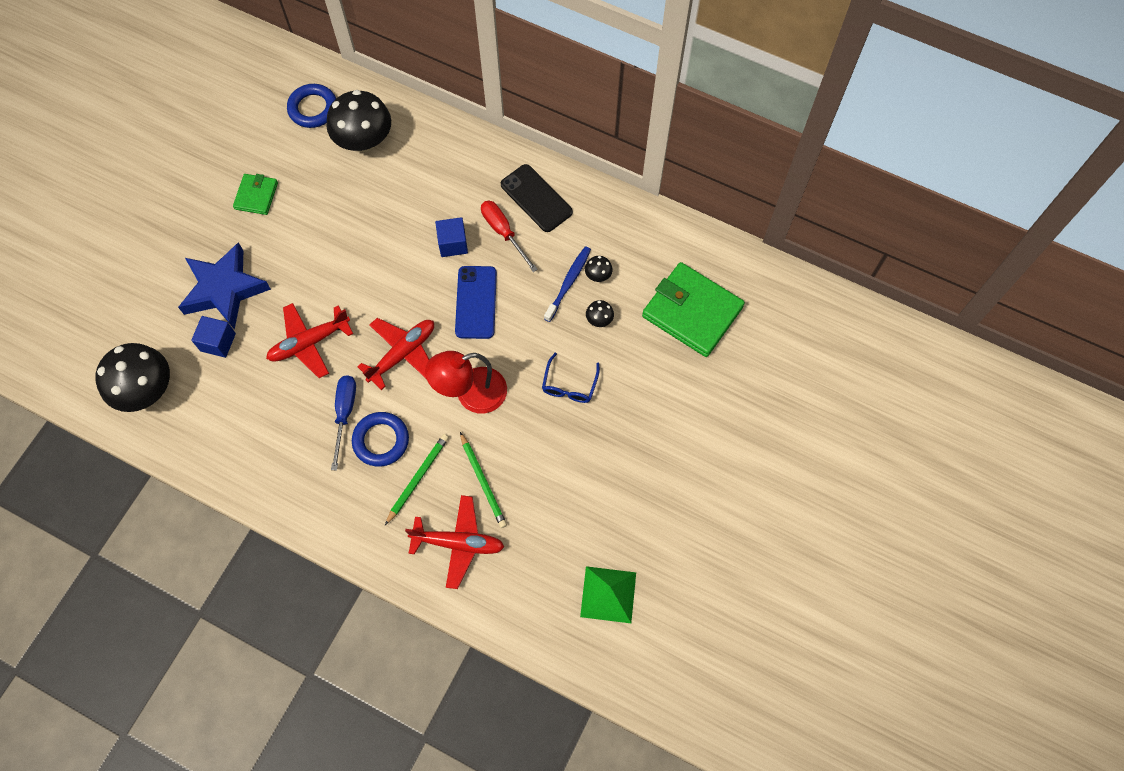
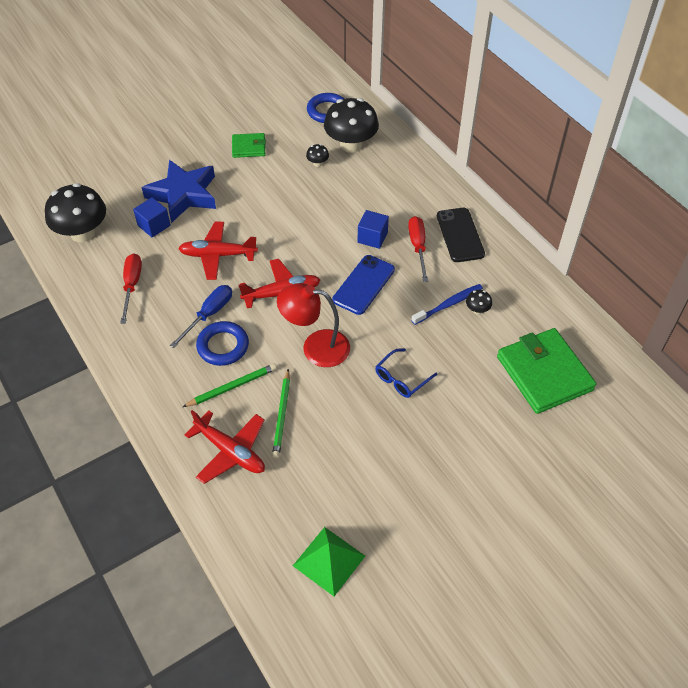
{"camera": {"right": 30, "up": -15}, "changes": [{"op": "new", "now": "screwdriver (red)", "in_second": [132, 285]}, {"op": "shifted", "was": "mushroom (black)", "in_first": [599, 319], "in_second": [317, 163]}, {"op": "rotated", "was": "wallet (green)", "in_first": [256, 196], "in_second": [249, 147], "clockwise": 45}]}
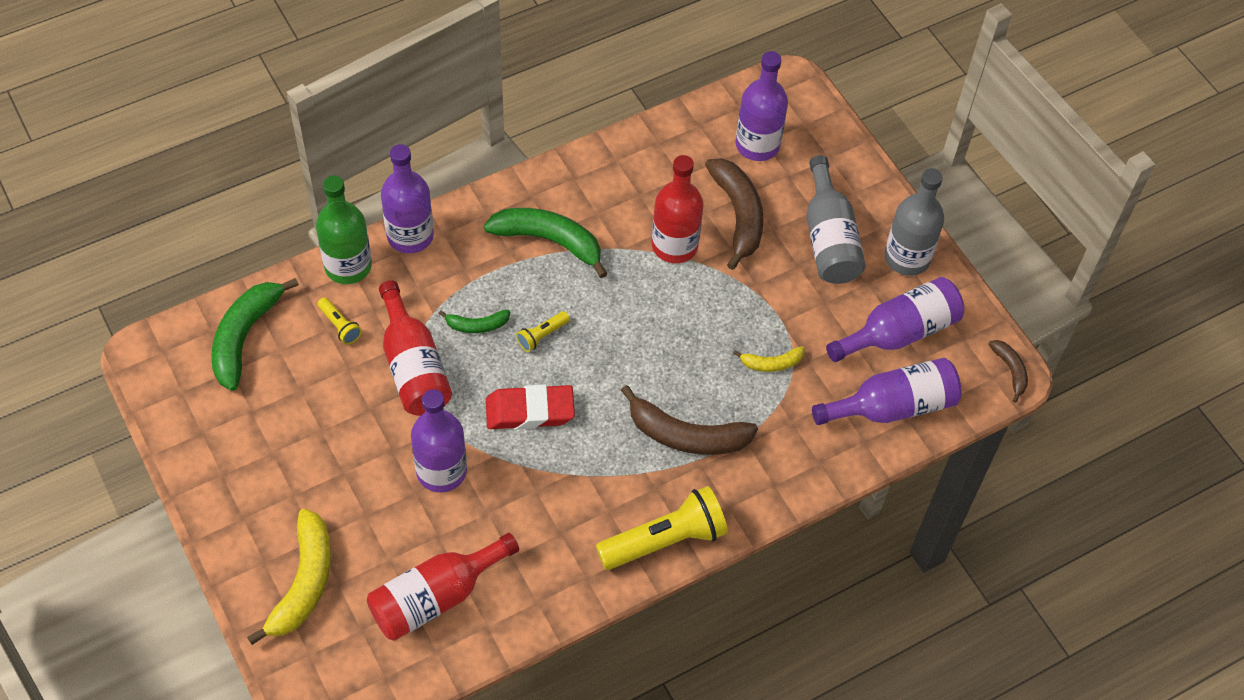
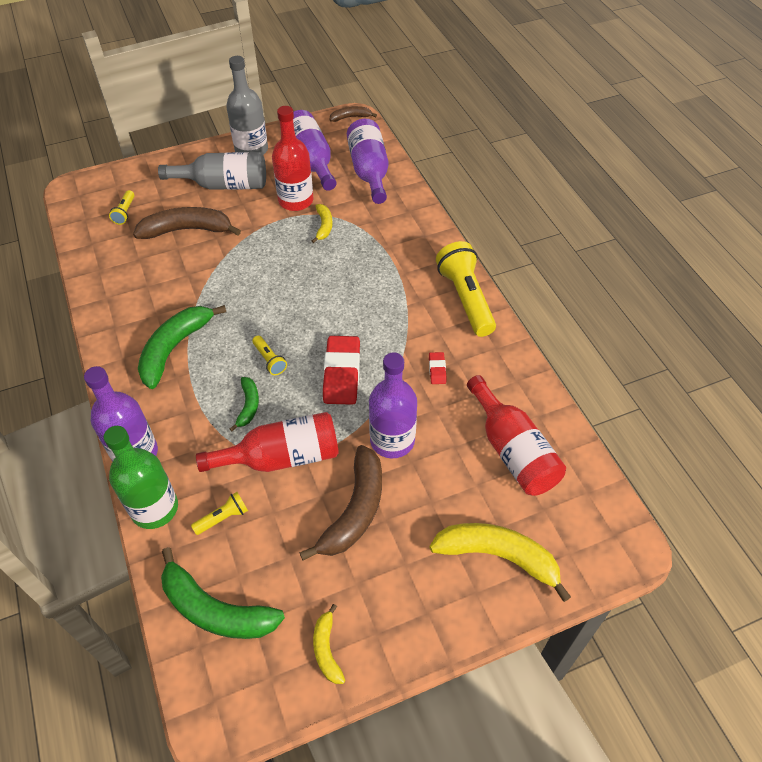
{"camera": {"right": -80, "up": -5}, "changes": [{"op": "new", "now": "banana (yellow)", "in_second": [327, 649]}, {"op": "new", "now": "eraser (red)", "in_second": [437, 370]}, {"op": "shifted", "was": "banana (brown)", "in_first": [686, 435], "in_second": [355, 510]}, {"op": "shifted", "was": "bottle (red)", "in_first": [674, 245], "in_second": [296, 200]}, {"op": "swapped", "was": "bottle (purple)", "now": "flashlight (yellow)", "in_first": [757, 145], "in_second": [125, 213]}]}
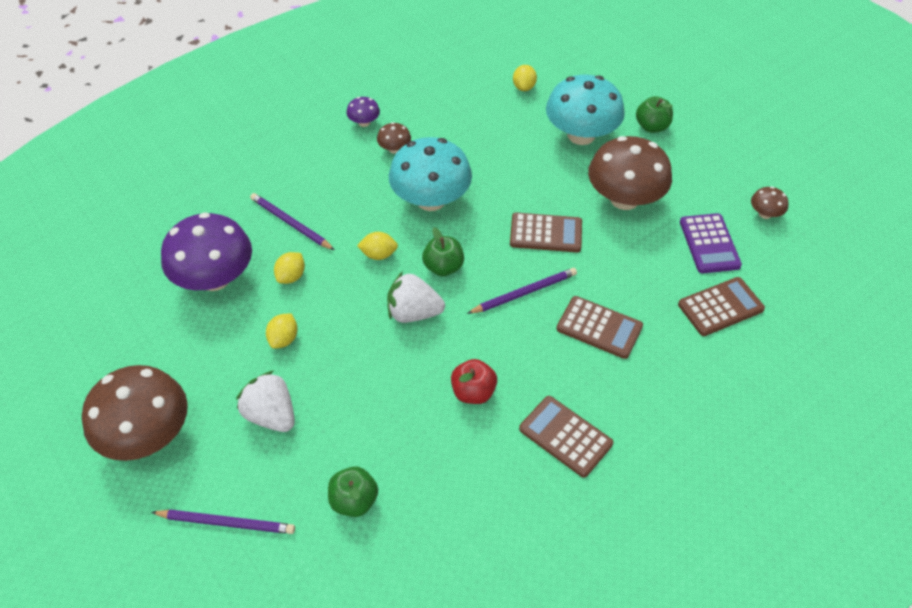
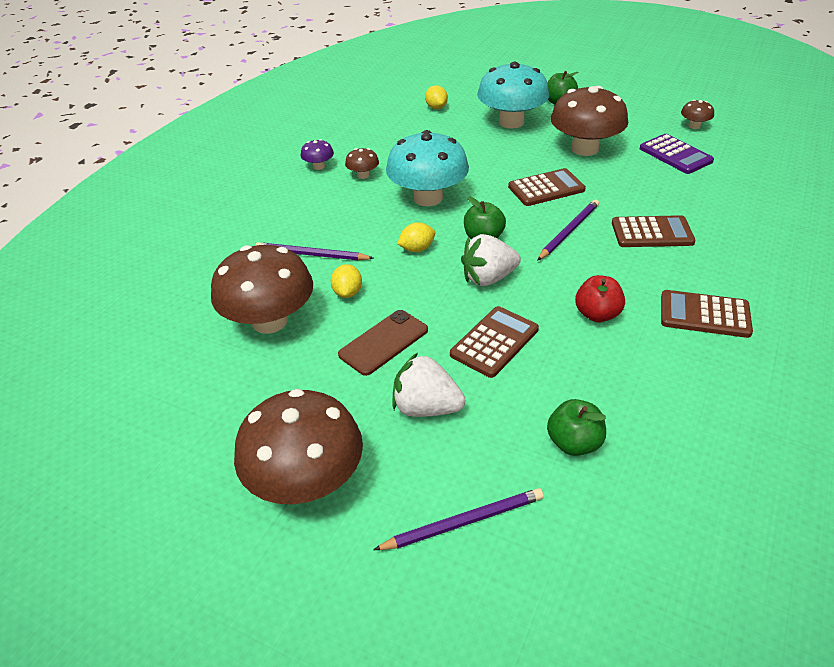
{"camera": {"right": -25, "up": -10}, "changes": [{"op": "shifted", "was": "calculator (brown)", "in_first": [720, 307], "in_second": [494, 342]}, {"op": "swapped", "was": "lemon (yellow)", "now": "phone (brown)", "in_first": [284, 339], "in_second": [383, 342]}, {"op": "repainted", "was": "mushroom (purple)", "now": "mushroom (brown)", "in_first": [215, 278], "in_second": [270, 321]}]}
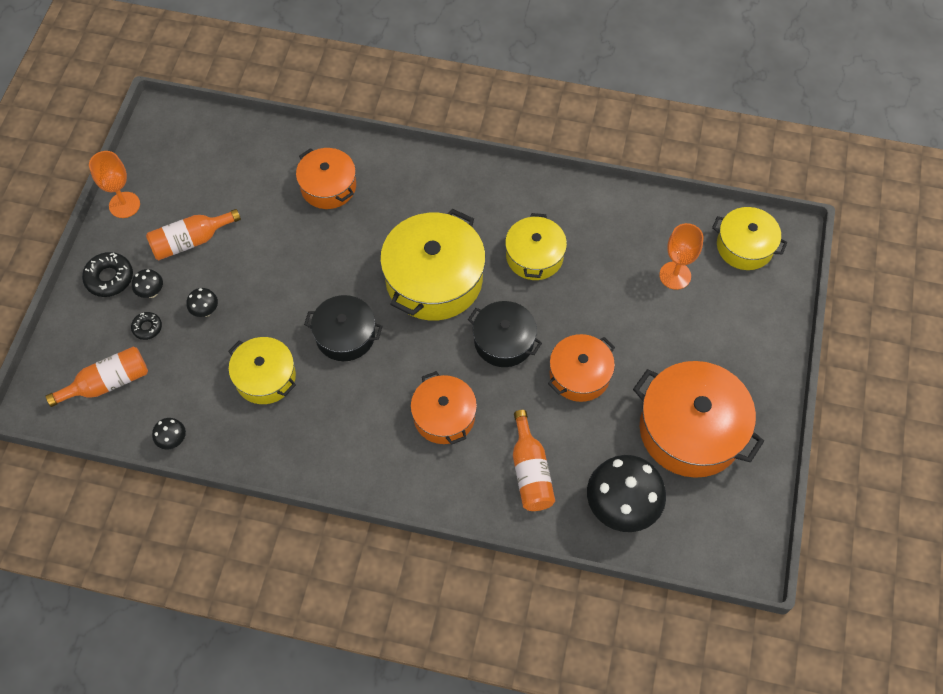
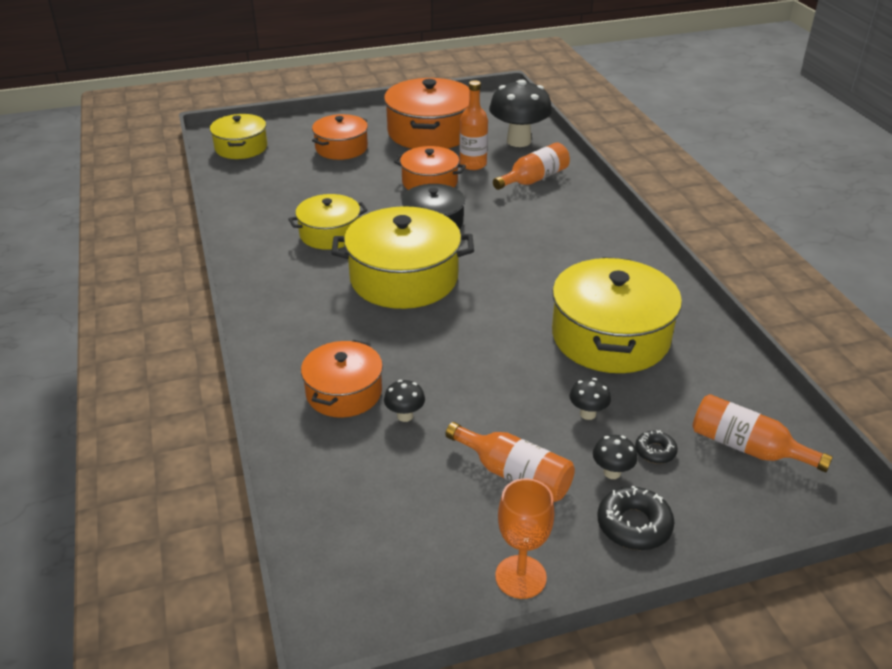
{"camera": {"right": -120, "up": -25}, "changes": [{"op": "gone", "was": "pot (black)", "in_first": [345, 335]}, {"op": "gone", "was": "goblet (orange)", "in_first": [675, 275]}, {"op": "new", "now": "bottle (orange)", "in_second": [473, 164]}, {"op": "shifted", "was": "mushroom (black)", "in_first": [173, 440], "in_second": [405, 416]}, {"op": "shifted", "was": "pot (orange)", "in_first": [444, 416], "in_second": [341, 148]}, {"op": "scaled", "was": "pot (yellow)", "in_first": [265, 377], "in_second": [610, 337], "ratio": 1.67}]}
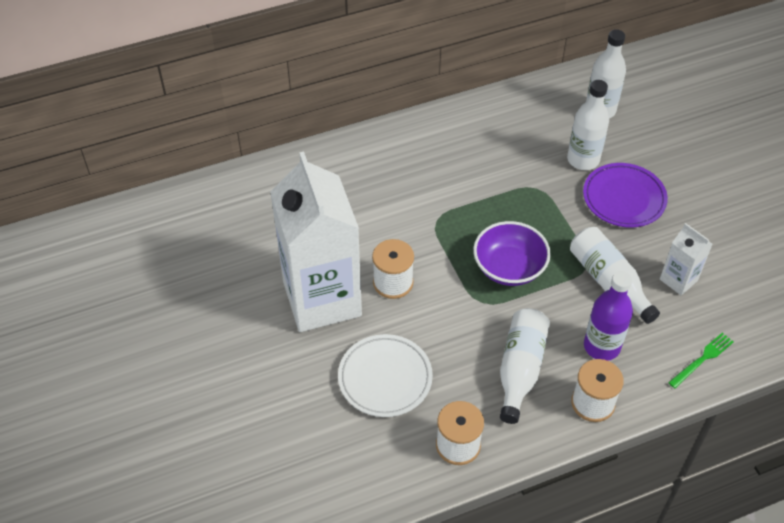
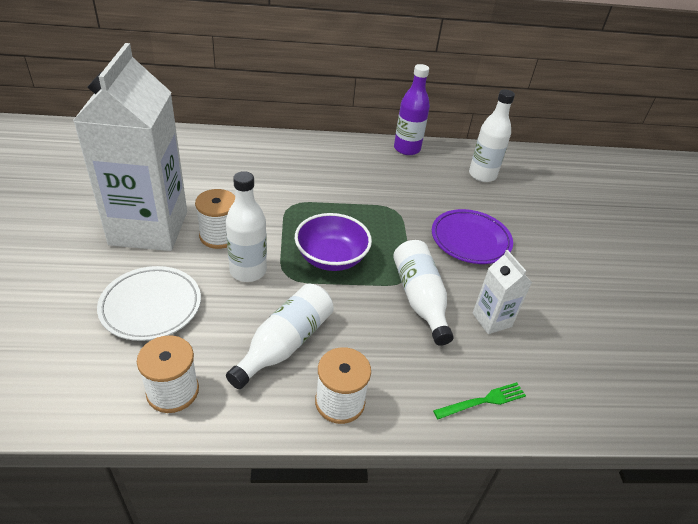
{"camera": {"right": 15, "up": -10}, "changes": [{"op": "shifted", "was": "bottle (white)", "in_first": [583, 160], "in_second": [248, 271]}, {"op": "shifted", "was": "bottle (purple)", "in_first": [601, 346], "in_second": [407, 149]}]}
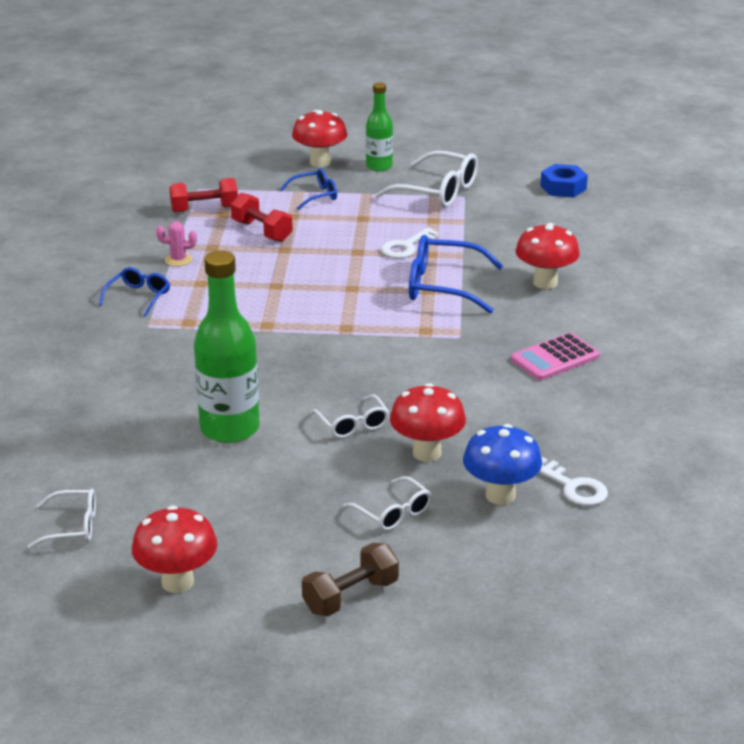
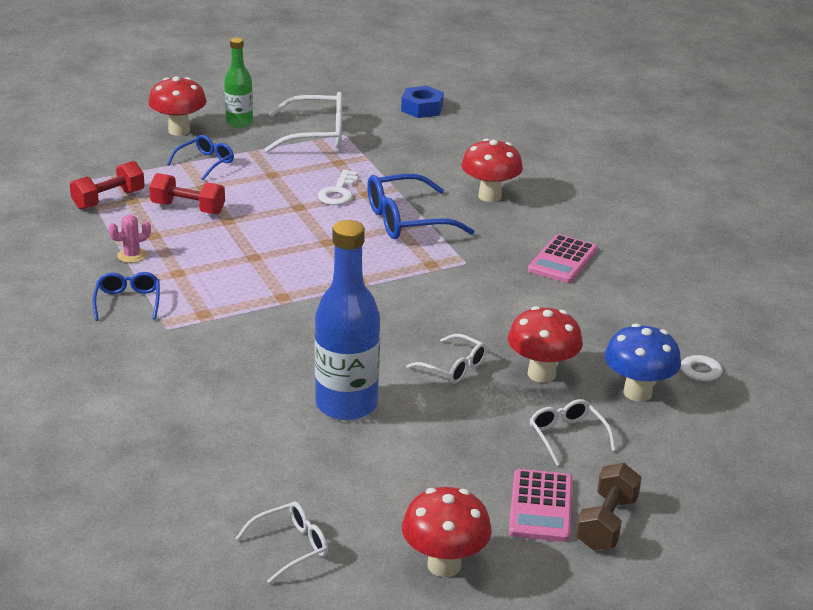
{"camera": {"right": -30, "up": 0}, "changes": [{"op": "new", "now": "calculator (pink)", "in_second": [541, 506]}, {"op": "repainted", "was": "bottle (green)", "now": "bottle (blue)", "in_first": [230, 429], "in_second": [346, 404]}, {"op": "rotated", "was": "glasses (white)", "in_first": [393, 513], "in_second": [567, 436], "clockwise": -135}]}
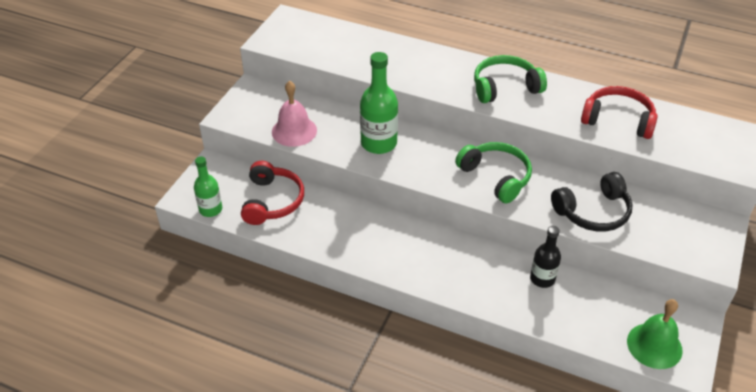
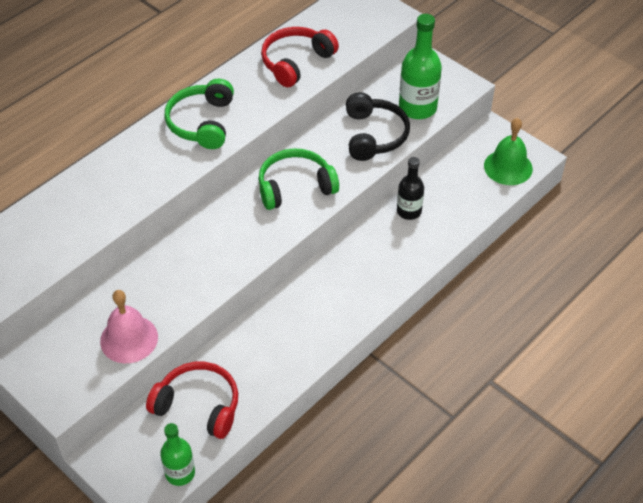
{"camera": {"right": -70, "up": 5}, "changes": [{"op": "shifted", "was": "bottle (green)", "in_first": [379, 143], "in_second": [417, 108]}]}
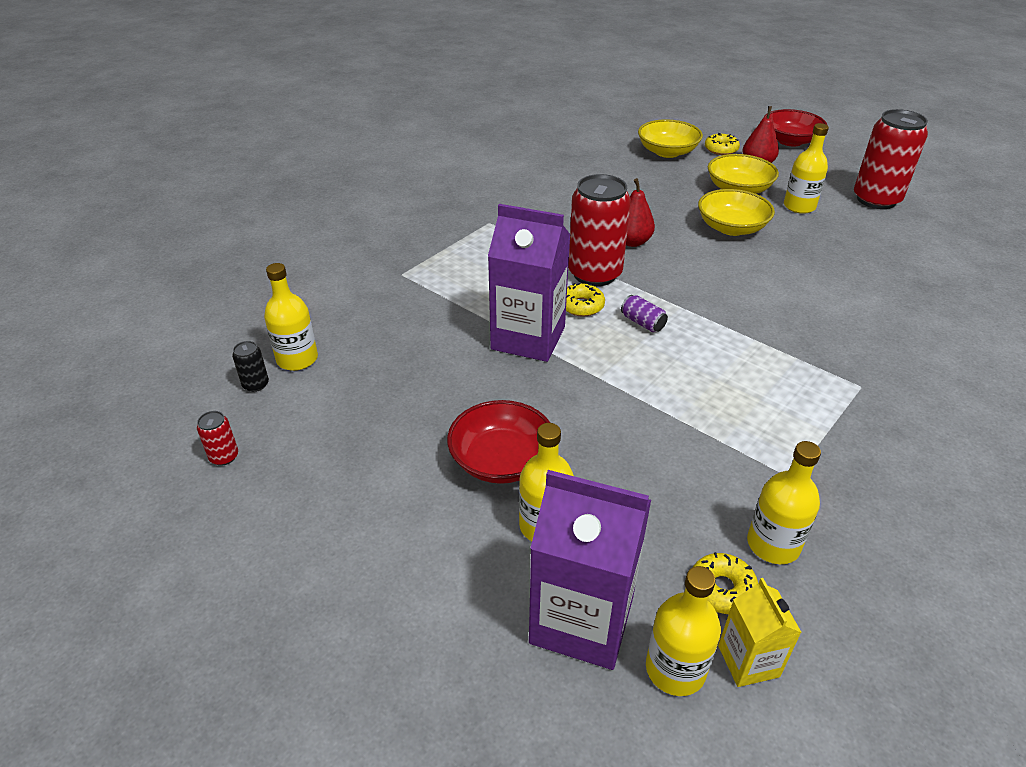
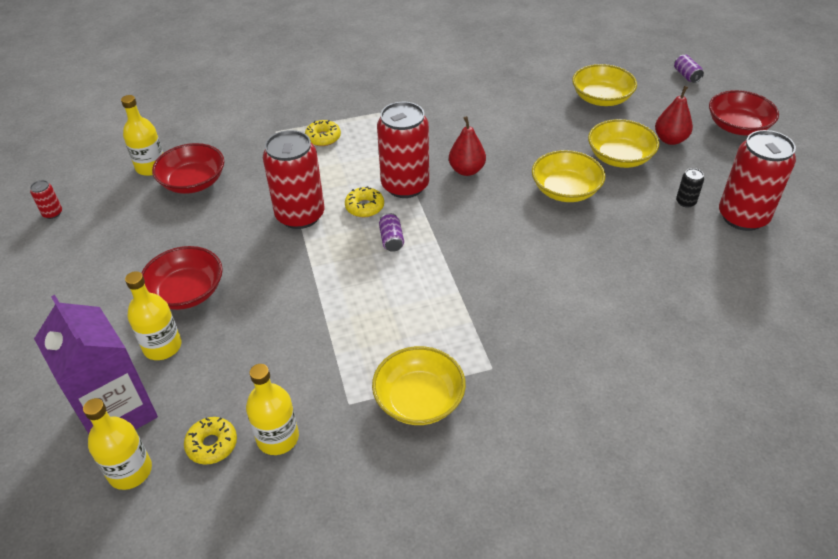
{"camera": {"right": 35, "up": 5}, "changes": [{"op": "gone", "was": "carton (yellow)", "in_first": [748, 661]}, {"op": "gone", "was": "bottle (yellow)", "in_first": [799, 206]}, {"op": "new", "now": "bowl (red)", "in_second": [193, 182]}, {"op": "new", "now": "bowl (yellow)", "in_second": [419, 400]}, {"op": "new", "now": "can (purple)", "in_second": [686, 76]}, {"op": "shifted", "was": "can (black)", "in_first": [255, 384], "in_second": [685, 202]}, {"op": "shifted", "was": "donut (yellow)", "in_first": [721, 149], "in_second": [323, 138]}, {"op": "swapped", "was": "carton (purple)", "now": "can (red)", "in_first": [528, 338], "in_second": [300, 215]}]}
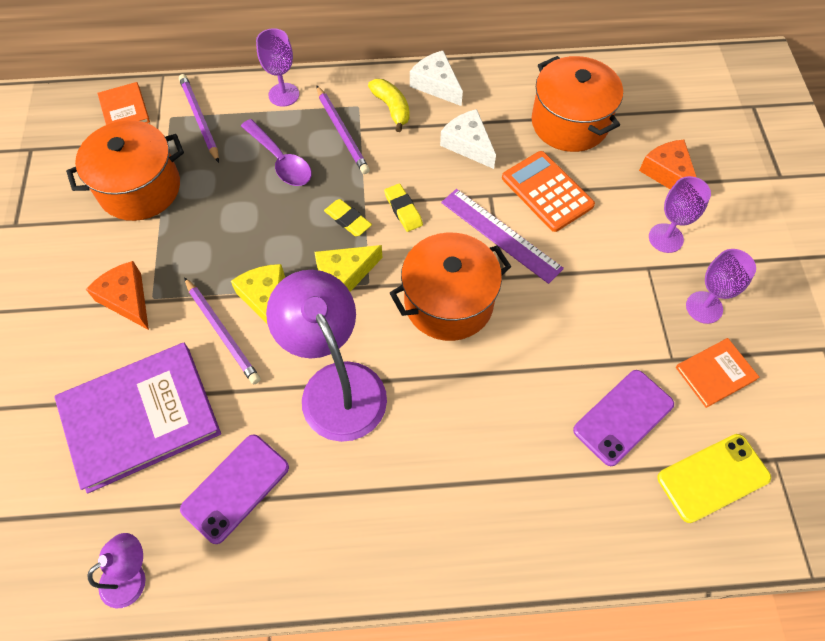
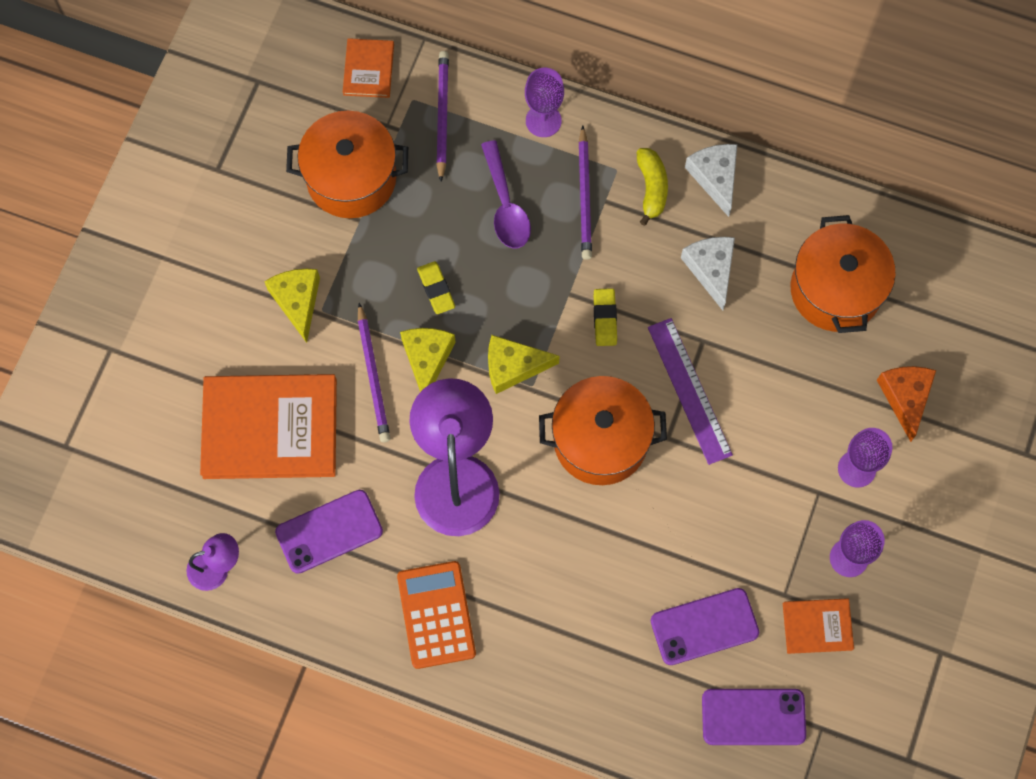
{"camera": {"right": 25, "up": 10}, "changes": [{"op": "shifted", "was": "eraser (yellow)", "in_first": [348, 220], "in_second": [436, 289]}, {"op": "shifted", "was": "calculator (orange)", "in_first": [547, 191], "in_second": [436, 615]}, {"op": "repainted", "was": "book (purple)", "now": "book (orange)", "in_first": [140, 417], "in_second": [270, 428]}, {"op": "repainted", "was": "cheese (orange)", "now": "cheese (yellow)", "in_first": [127, 299], "in_second": [297, 301]}, {"op": "repainted", "was": "phone (yellow)", "now": "phone (purple)", "in_first": [713, 477], "in_second": [753, 716]}]}
